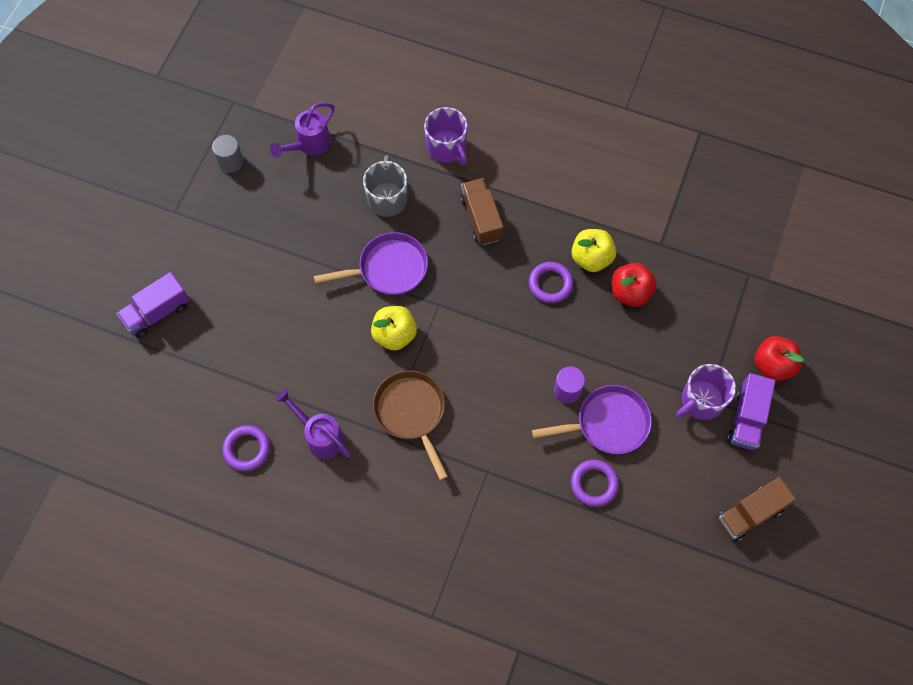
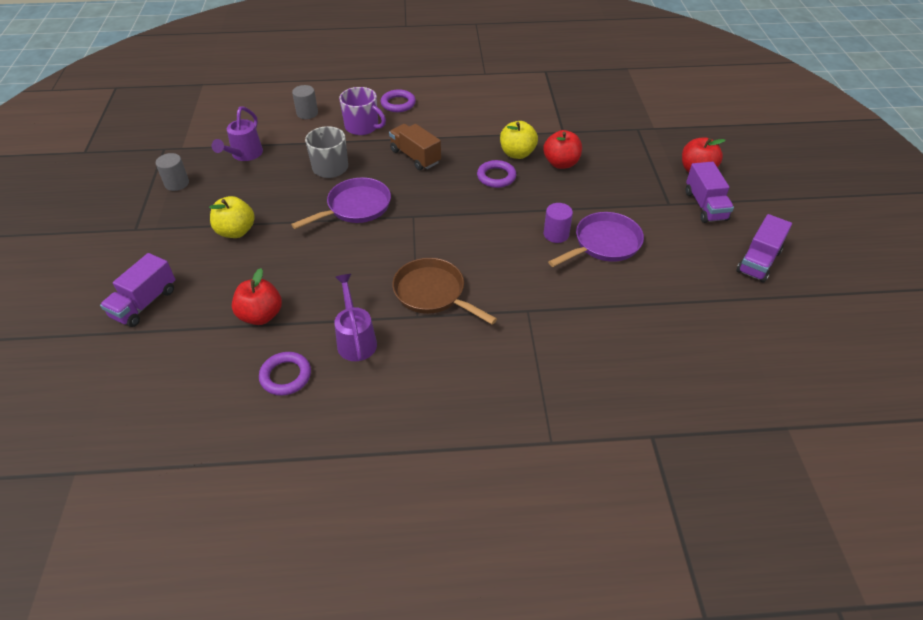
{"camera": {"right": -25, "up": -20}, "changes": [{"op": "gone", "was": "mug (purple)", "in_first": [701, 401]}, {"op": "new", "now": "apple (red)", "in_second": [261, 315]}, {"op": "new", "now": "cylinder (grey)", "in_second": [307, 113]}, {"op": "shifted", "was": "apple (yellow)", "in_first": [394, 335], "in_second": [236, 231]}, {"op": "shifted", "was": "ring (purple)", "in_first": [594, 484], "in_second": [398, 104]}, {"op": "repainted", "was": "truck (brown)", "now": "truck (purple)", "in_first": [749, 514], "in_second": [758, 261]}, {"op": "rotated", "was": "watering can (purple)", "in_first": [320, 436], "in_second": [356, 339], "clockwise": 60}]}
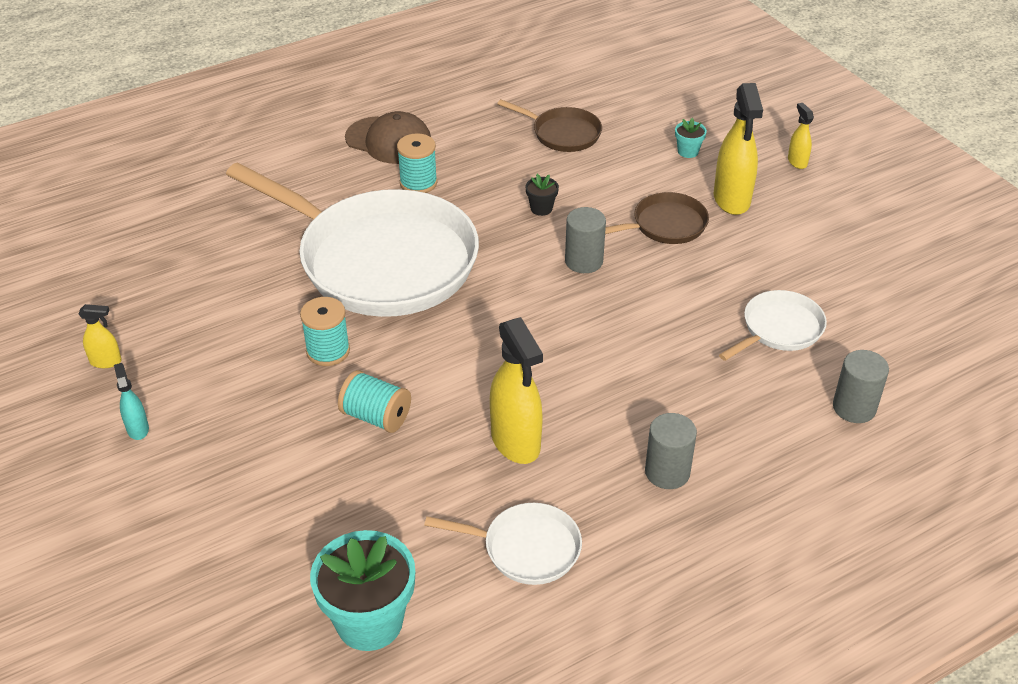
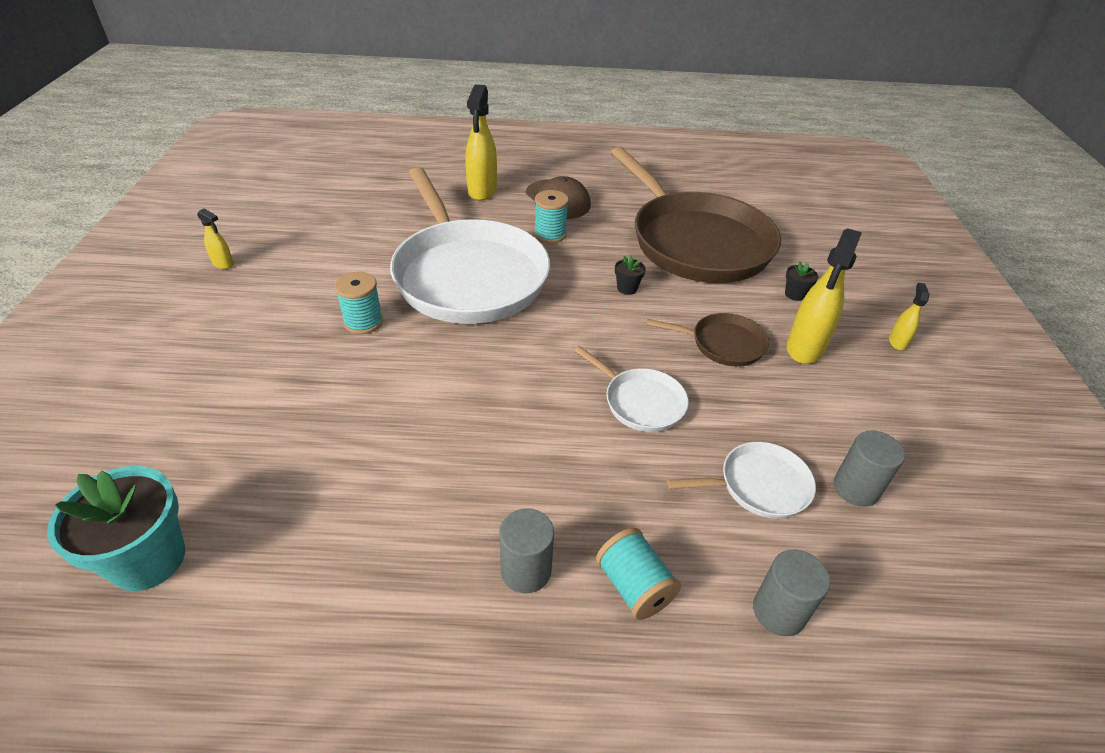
{"camera": {"right": 30, "up": 0}, "changes": [{"op": "gone", "was": "spray bottle (turquoise)", "in_first": [137, 429]}, {"op": "shifted", "was": "spool (turquoise)", "in_first": [376, 417], "in_second": [634, 586]}, {"op": "shifted", "was": "pan (white)", "in_first": [526, 548], "in_second": [640, 402]}, {"op": "shifted", "was": "spray bottle (yellow)", "in_first": [516, 442], "in_second": [482, 191]}, {"op": "shifted", "was": "cylinder (grey)", "in_first": [584, 261], "in_second": [856, 488]}, {"op": "repainted", "was": "flower pot (turquoise)", "now": "flower pot (black)", "in_first": [688, 151], "in_second": [794, 294]}, {"op": "scaled", "was": "pan (brown)", "in_first": [562, 133], "in_second": [695, 242], "ratio": 2.3}]}
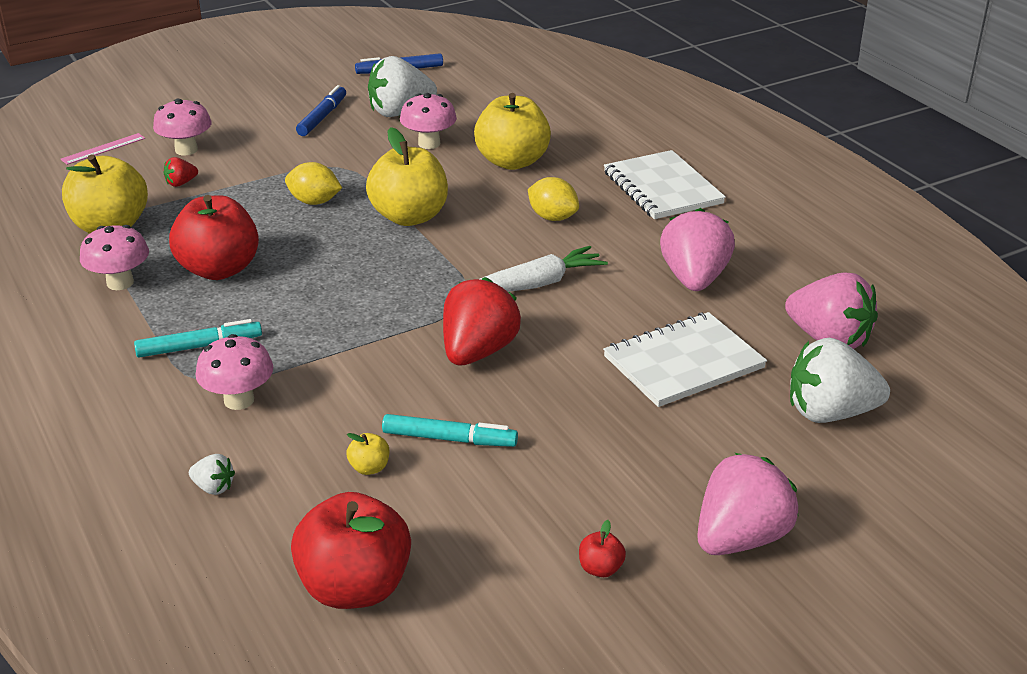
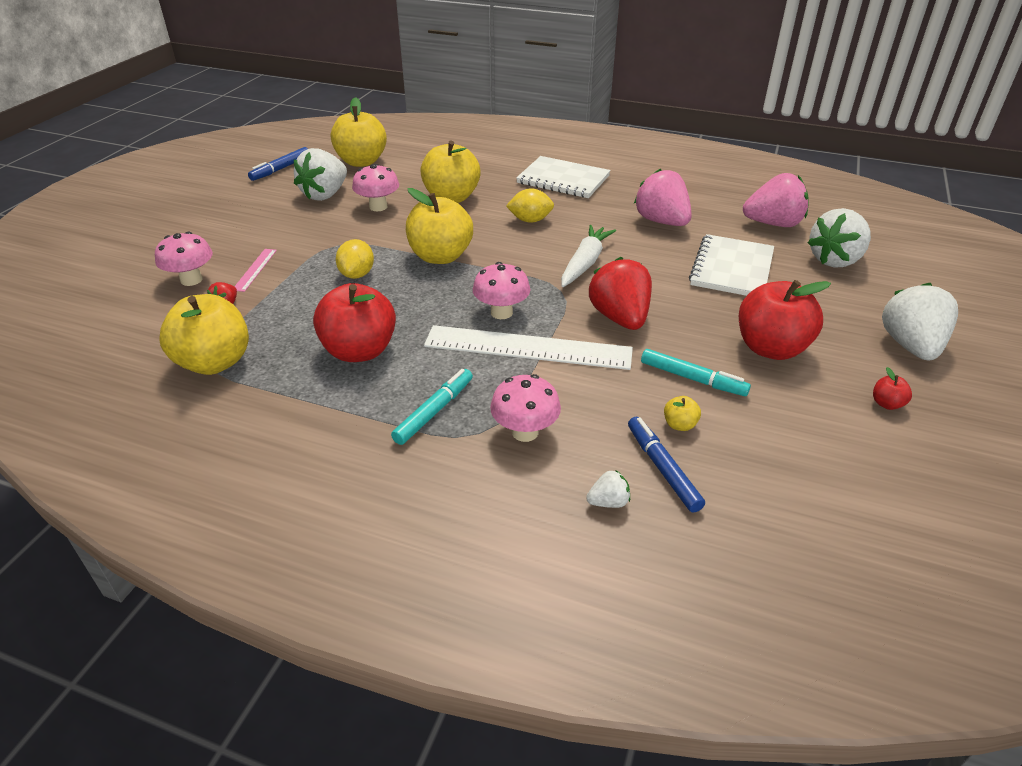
{"camera": {"right": -40, "up": 5}, "changes": [{"op": "new", "now": "apple (yellow)", "in_second": [361, 162]}, {"op": "new", "now": "ruler (white)", "in_second": [528, 348]}, {"op": "shifted", "was": "ruler (pink)", "in_first": [103, 149], "in_second": [255, 269]}, {"op": "shifted", "was": "mushroom (pink)", "in_first": [120, 283], "in_second": [501, 312]}, {"op": "shifted", "was": "apple (red)", "in_first": [355, 587], "in_second": [771, 348]}, {"op": "shifted", "was": "marker (blue)", "in_first": [322, 117], "in_second": [662, 468]}, {"op": "repainted", "was": "strawberry (pink)", "now": "strawberry (white)", "in_first": [740, 538], "in_second": [910, 346]}, {"op": "rotated", "was": "lemon (yellow)", "in_first": [314, 202], "in_second": [357, 274], "clockwise": -60}, {"op": "rotated", "was": "marker (turquoise)", "in_first": [449, 439], "in_second": [692, 379], "clockwise": 60}]}
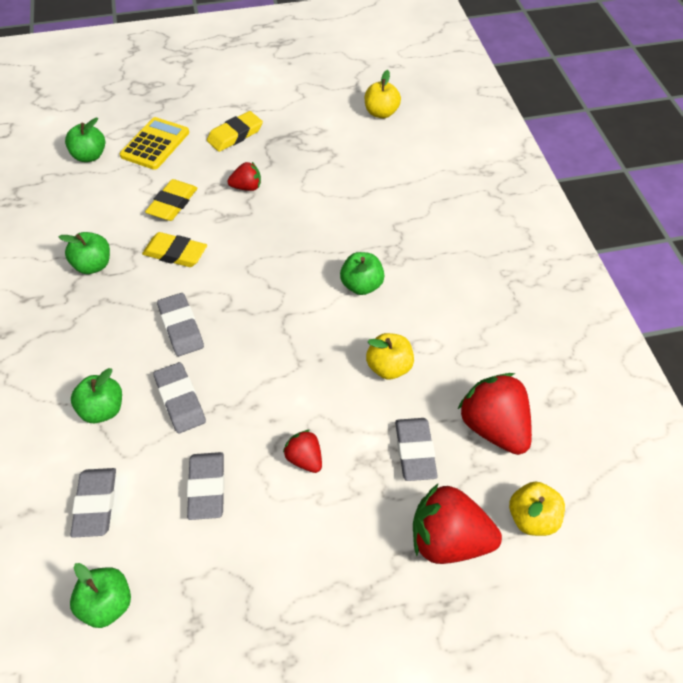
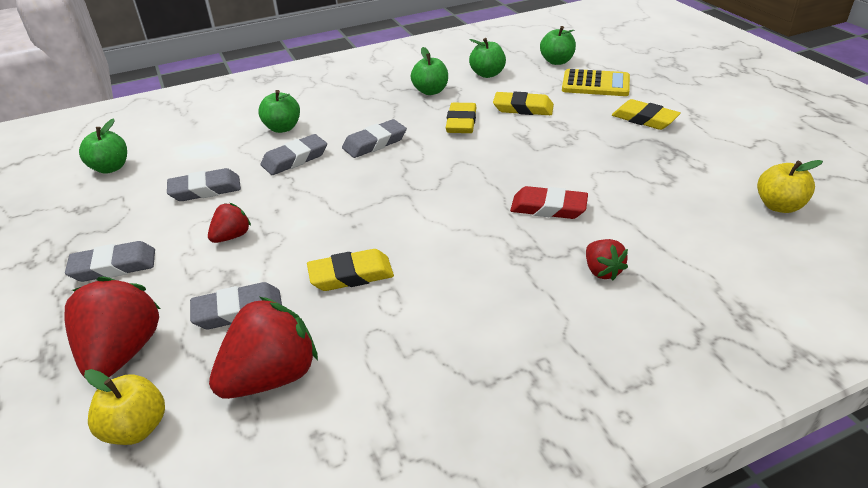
{"camera": {"right": 80, "up": -15}, "changes": [{"op": "new", "now": "eraser (red)", "in_second": [548, 208]}, {"op": "shifted", "was": "eraser (grey)", "in_first": [95, 504], "in_second": [114, 266]}, {"op": "shifted", "was": "strawberry (red)", "in_first": [247, 187], "in_second": [602, 271]}, {"op": "shifted", "was": "apple (green)", "in_first": [361, 285], "in_second": [487, 74]}, {"op": "swapped", "was": "apple (yellow)", "now": "eraser (yellow)", "in_first": [389, 367], "in_second": [351, 275]}]}
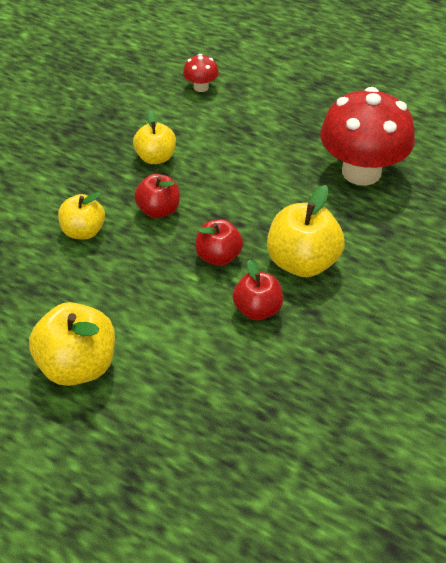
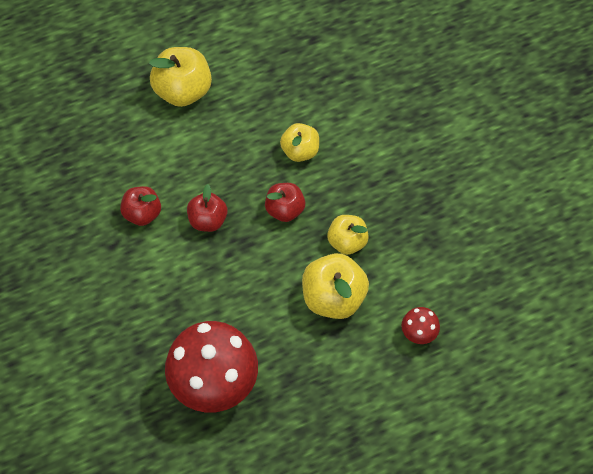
{"camera": {"right": 125, "up": 15}, "changes": [{"op": "shifted", "was": "apple (yellow)", "in_first": [302, 262], "in_second": [333, 297]}]}
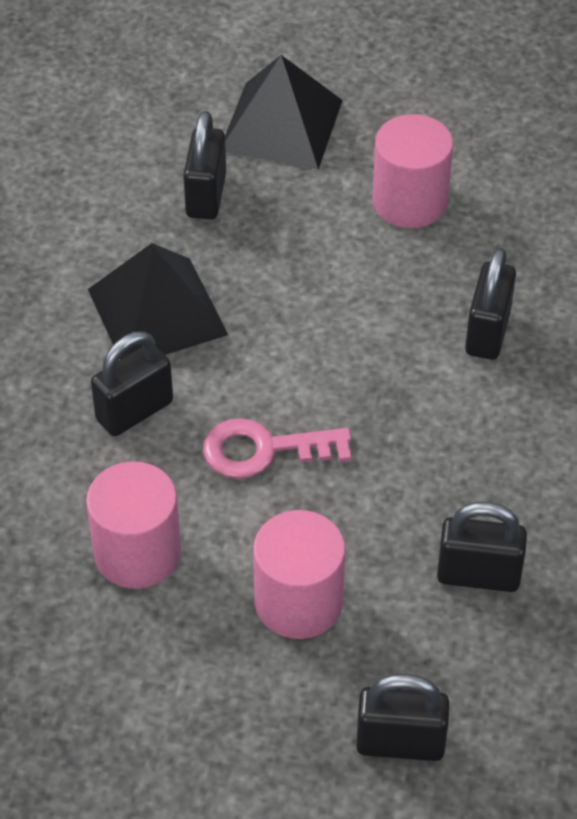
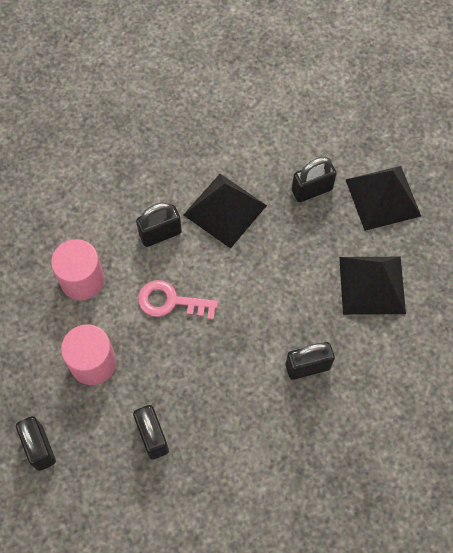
{"camera": {"right": 60, "up": 15}, "changes": [{"op": "swapped", "was": "cylinder (pink)", "now": "pyramid (black)", "in_first": [410, 201], "in_second": [372, 285]}, {"op": "rotated", "was": "padlock (black)", "in_first": [134, 411], "in_second": [160, 234], "clockwise": -45}, {"op": "rotated", "was": "key (pink)", "in_first": [264, 450], "in_second": [171, 302], "clockwise": -45}]}
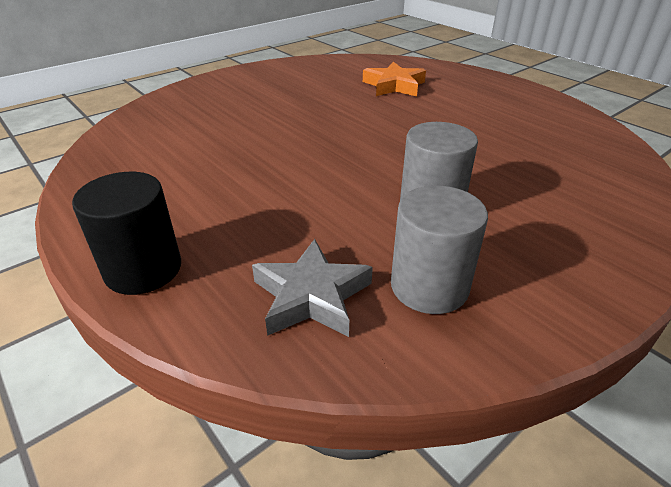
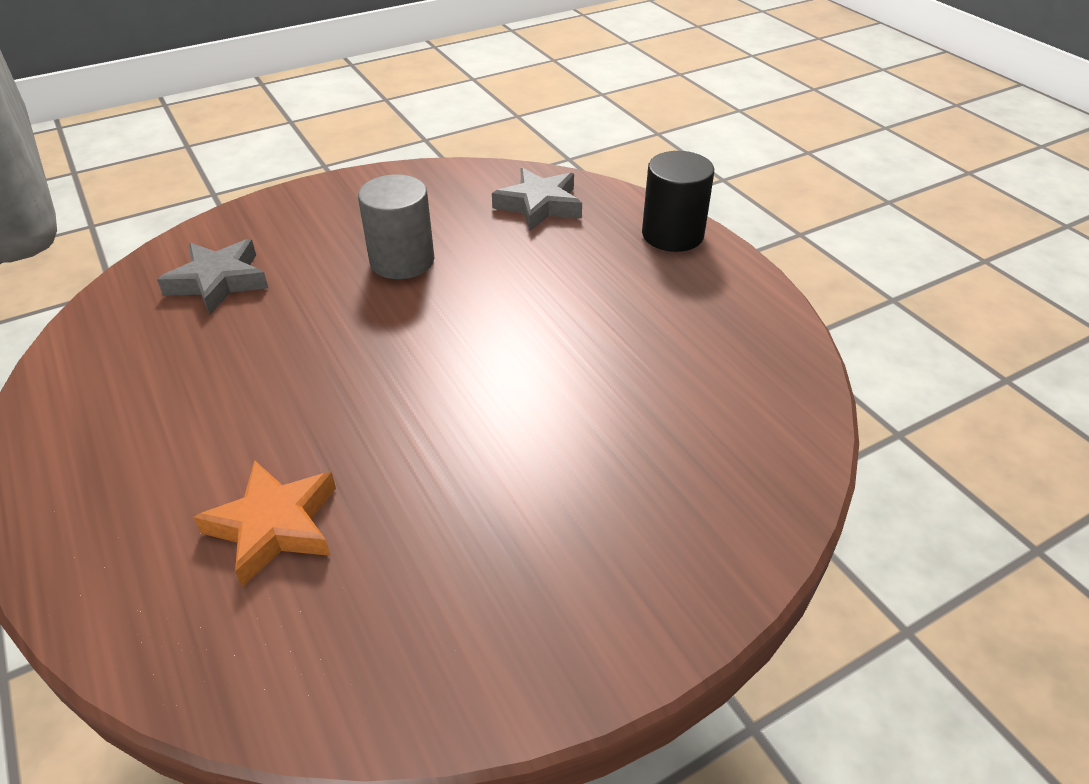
{"camera": {"right": -170, "up": 5}, "changes": [{"op": "gone", "was": "cylinder (grey)", "in_first": [429, 286]}, {"op": "new", "now": "star (grey)", "in_second": [218, 281]}]}
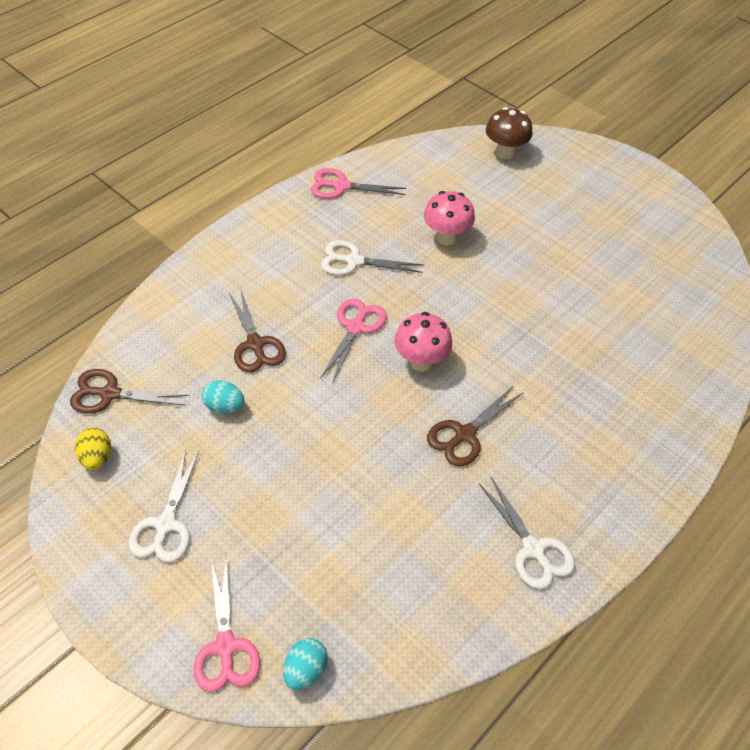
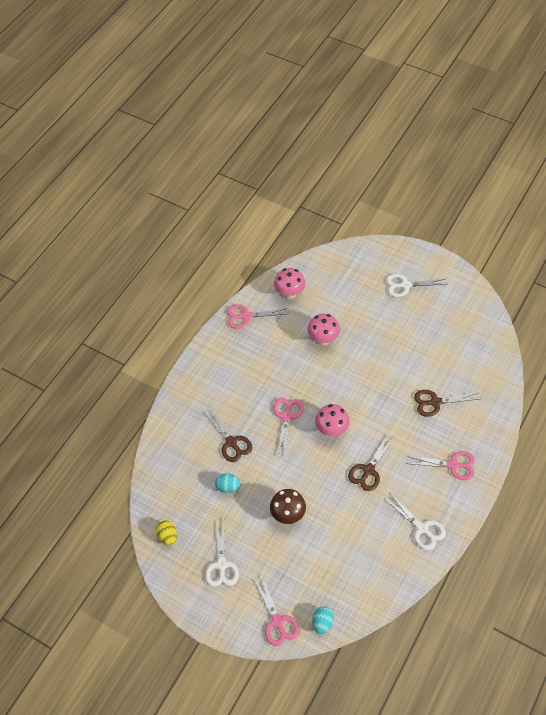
{"camera": {"right": -10, "up": 5}, "changes": [{"op": "new", "now": "mushroom (pink)", "in_second": [289, 293]}, {"op": "new", "now": "scissors (pink)", "in_second": [453, 465]}, {"op": "shifted", "was": "scissors (brown)", "in_first": [110, 394], "in_second": [435, 402]}, {"op": "shifted", "was": "scissors (white)", "in_first": [353, 261], "in_second": [405, 285]}, {"op": "shifted", "was": "mushroom (brown)", "in_first": [505, 153], "in_second": [288, 515]}]}
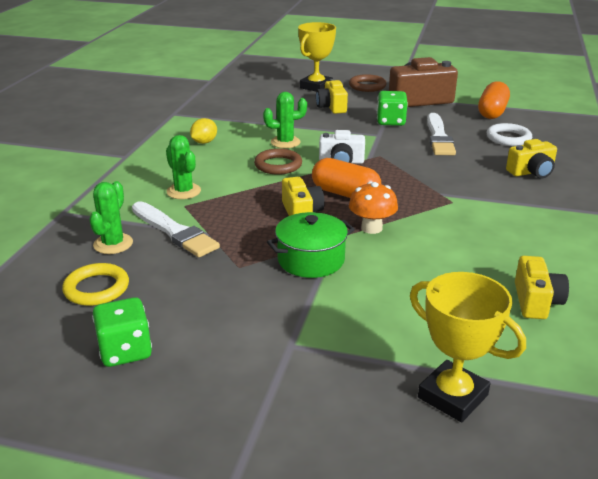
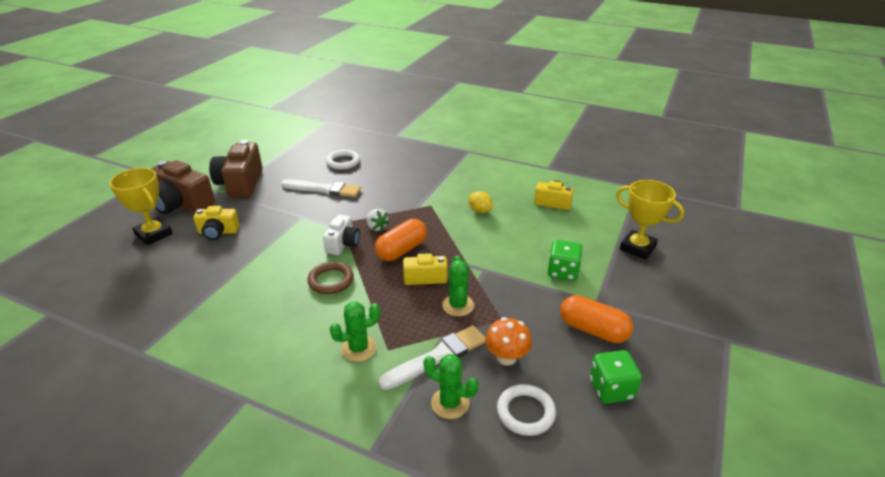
{"camera": {"right": -80, "up": 5}, "changes": [{"op": "gone", "was": "pot (green)", "in_first": [311, 260]}, {"op": "gone", "was": "camera (yellow)", "in_first": [531, 172]}, {"op": "new", "now": "strawberry (white)", "in_second": [376, 227]}, {"op": "shifted", "was": "lemon (yellow)", "in_first": [204, 142], "in_second": [480, 211]}, {"op": "shifted", "was": "cactus (green)", "in_first": [285, 142], "in_second": [458, 305]}, {"op": "shifted", "was": "mushroom (orange)", "in_first": [371, 228], "in_second": [506, 357]}, {"op": "shifted", "was": "dice (green)", "in_first": [390, 121], "in_second": [562, 272]}, {"op": "shifted", "was": "capsule (orange)", "in_first": [492, 112], "in_second": [593, 330]}, {"op": "swapped", "was": "ring (brown)", "now": "camera (brown)", "in_first": [367, 86], "in_second": [182, 204]}, {"op": "repainted", "was": "ring (yellow)", "now": "ring (white)", "in_first": [96, 288], "in_second": [525, 412]}, {"op": "rotated", "was": "trophy (yellow)", "in_first": [452, 396], "in_second": [637, 248], "clockwise": 75}]}
